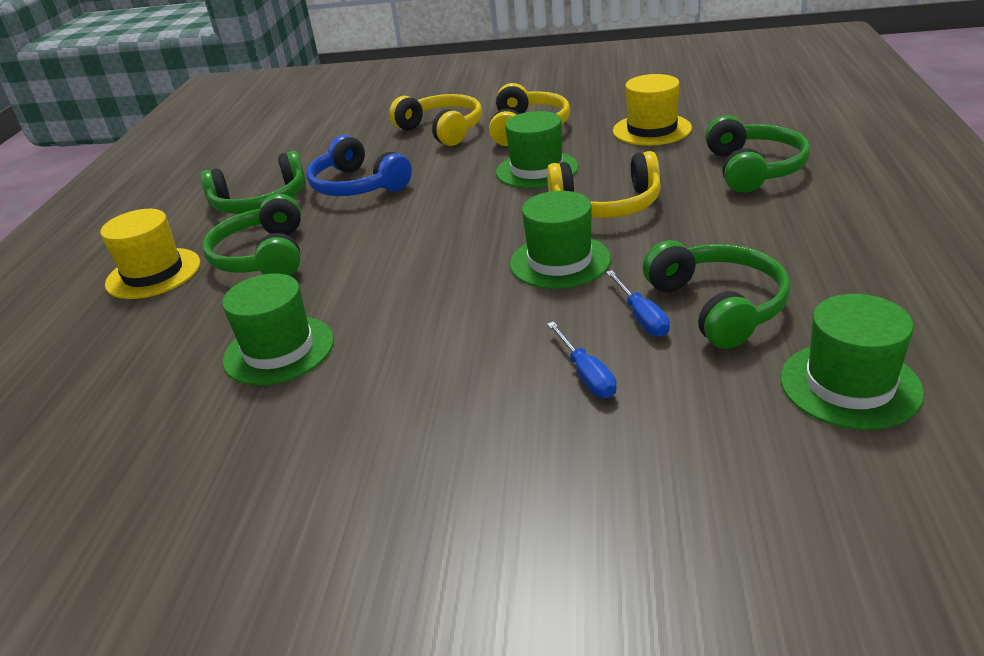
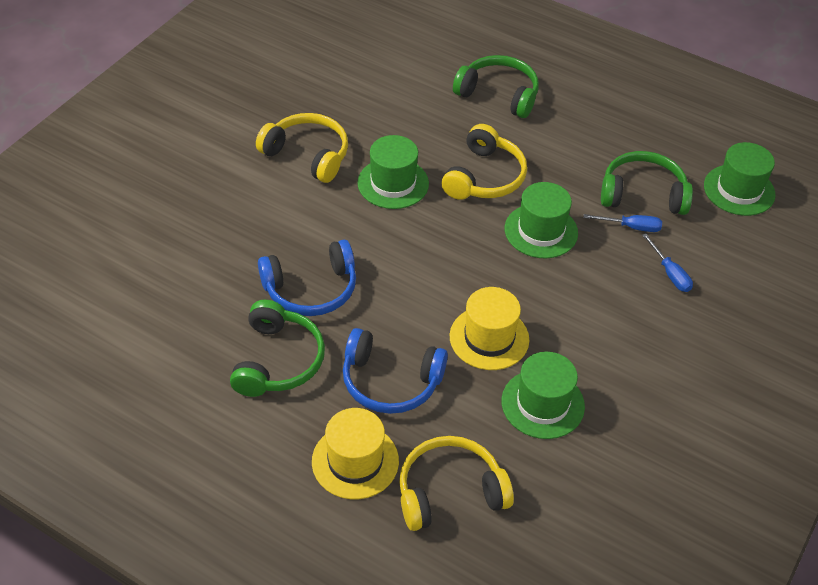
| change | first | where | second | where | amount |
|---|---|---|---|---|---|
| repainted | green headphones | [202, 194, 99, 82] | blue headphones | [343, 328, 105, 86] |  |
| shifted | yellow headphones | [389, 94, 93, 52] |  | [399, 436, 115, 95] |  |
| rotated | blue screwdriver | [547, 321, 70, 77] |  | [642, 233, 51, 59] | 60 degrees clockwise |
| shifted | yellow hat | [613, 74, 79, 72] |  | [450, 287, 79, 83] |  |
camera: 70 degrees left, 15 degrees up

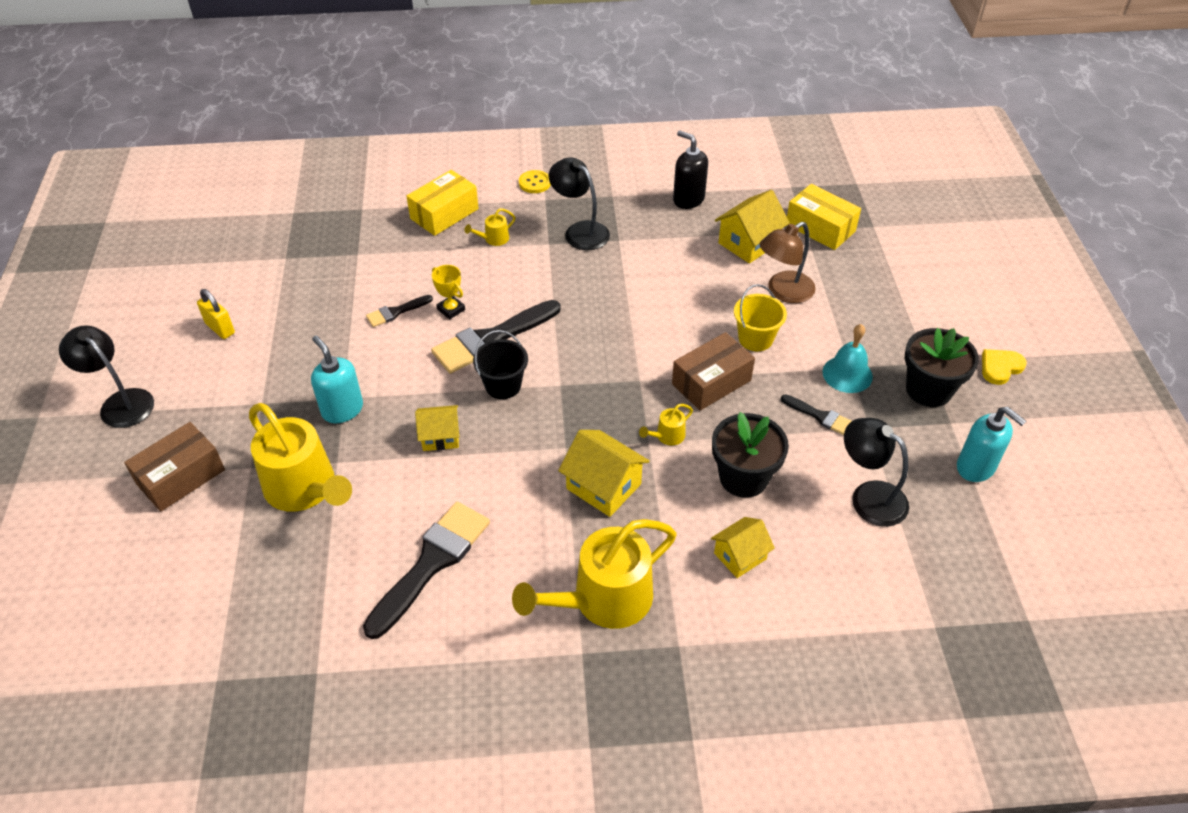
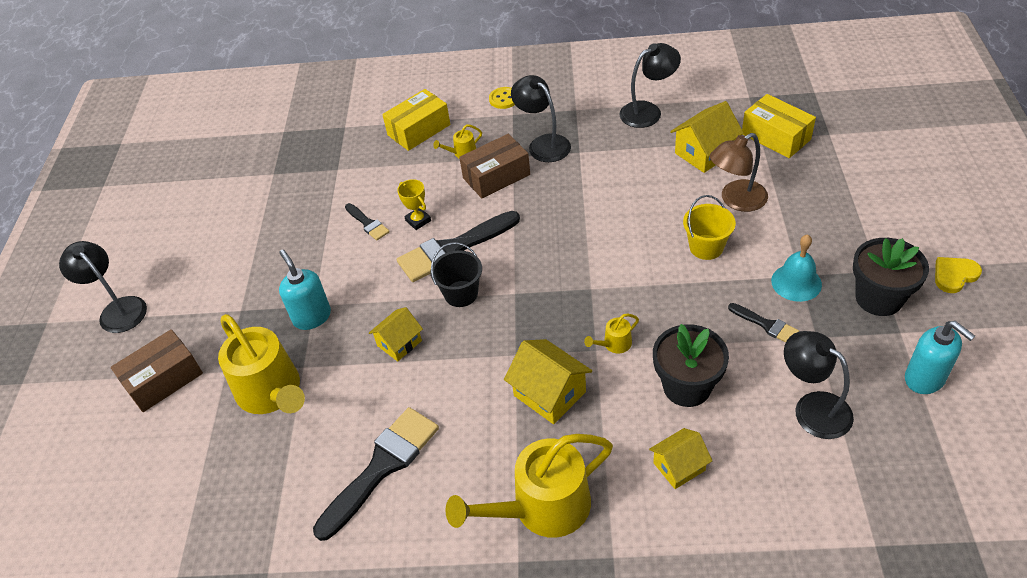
| change | first | where | second | where | amount |
|---|---|---|---|---|---|
| gone | yellow padlock | [197, 289, 38, 50] |  |  |  |
| rotated | black brush | [366, 295, 67, 32] |  | [345, 203, 45, 38] | 105 degrees counterclockwise |
| rotated | yellow house | [415, 405, 44, 46] |  | [369, 307, 54, 55] | 45 degrees counterclockwise |
| shifted | brown box | [672, 332, 83, 79] |  | [459, 134, 71, 64] |  |
| swapped | black soap dispenser | [673, 130, 35, 79] | black lamp | [620, 43, 61, 85] |  |
camera: 10 degrees right, 0 degrees up

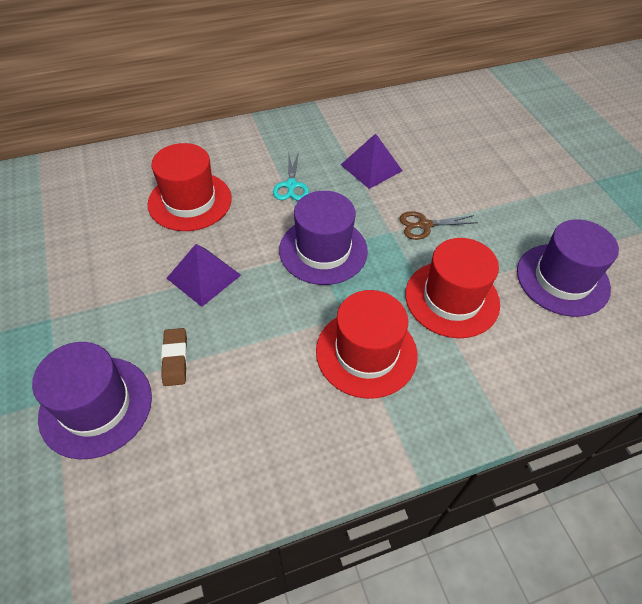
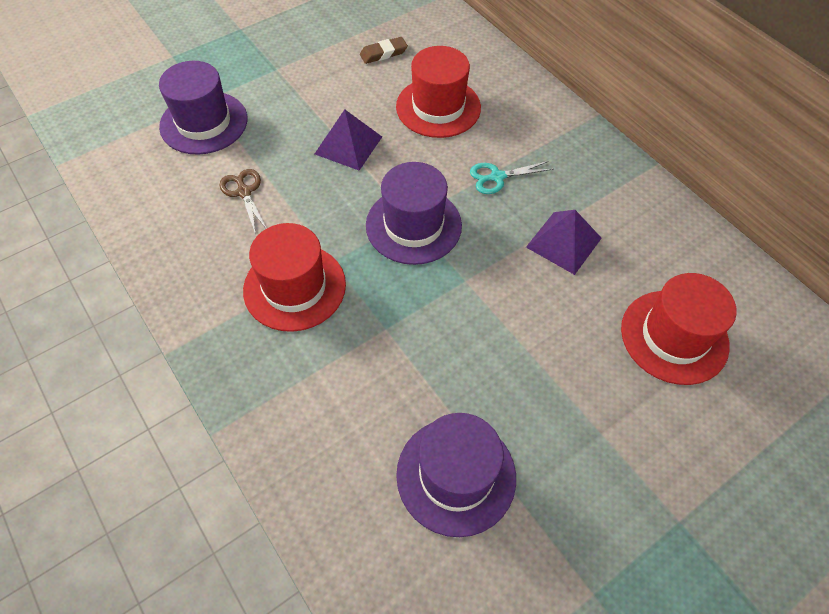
| change | first | where | second | where | amount |
|---|---|---|---|---|---|
| shifted | brown eraser | [161, 328, 26, 58] |  | [360, 37, 48, 27] |  |
| shifted | brown scissors | [399, 211, 79, 29] |  | [219, 169, 48, 66] |  |
| shifted | red hat | [405, 238, 95, 100] |  | [621, 273, 116, 112] |  |
camera: 75 degrees right, 5 degrees up

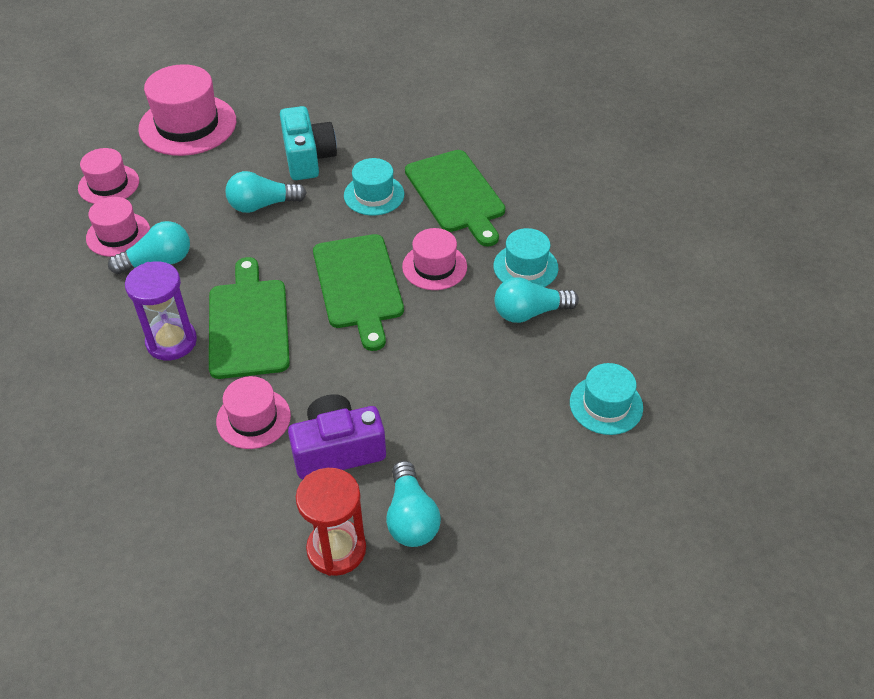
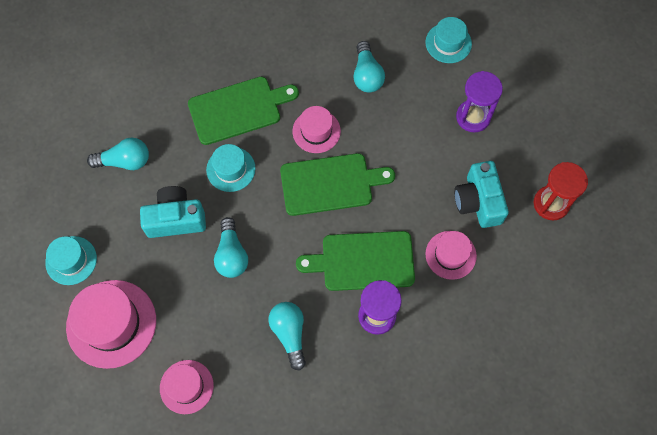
| change | first | where | second | where | amount |
|---|---|---|---|---|---|
| gone | pink hat | [86, 197, 64, 60] |  |  |  |
| repainted | purple camera | [288, 394, 98, 85] | turquoise camera | [454, 161, 55, 67] |  |
| shifted | turquoise light bulb | [386, 461, 55, 86] |  | [87, 137, 62, 33] |  |
| shifted | turquoise hat | [493, 228, 66, 59] |  | [45, 236, 52, 49] |  |
| new |  |  | purple hourglass | [456, 71, 47, 61] |  |
camera: 85 degrees left, 20 degrees up

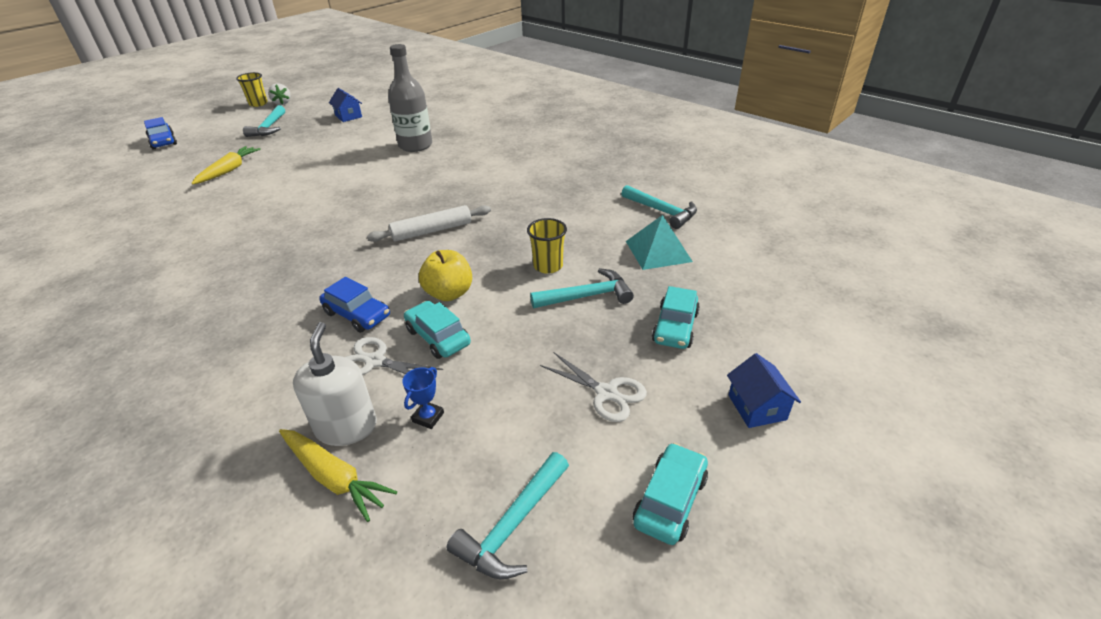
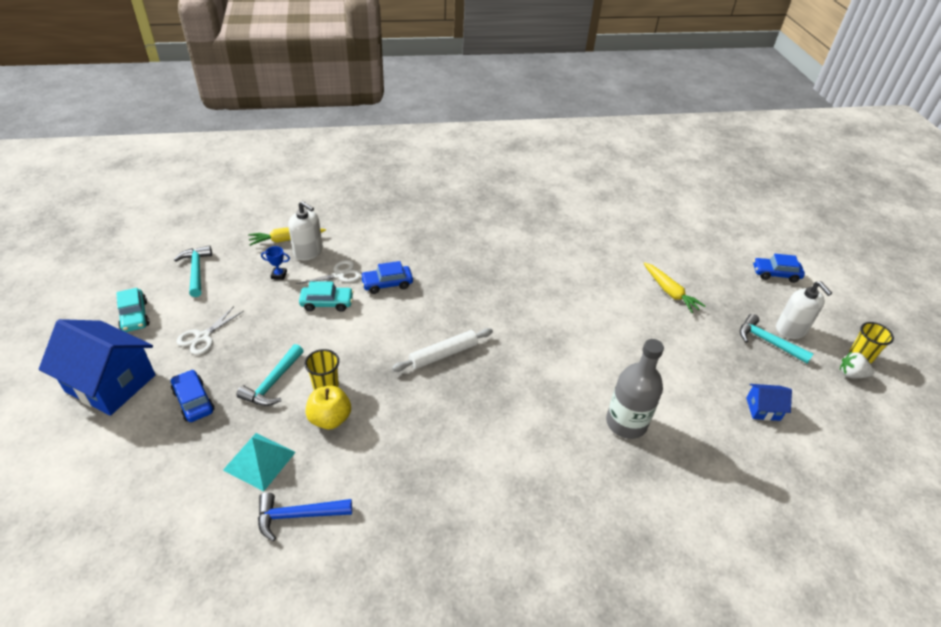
| change | first | where | second | where | amount |
|---|---|---|---|---|---|
| rotated | white rolling pin | [367, 205, 124, 37] |  | [392, 328, 101, 44] | 45 degrees clockwise |
| rotated | blue trophy | [402, 367, 42, 62] |  | [261, 246, 29, 34] | 60 degrees counterclockwise |
| shifted | yellow apple | [419, 250, 53, 51] |  | [306, 386, 45, 43] |  |
| rotated | white scissors | [540, 352, 107, 70] |  | [177, 306, 66, 49] | 45 degrees counterclockwise |
| repainted | turquoise hammer | [621, 185, 76, 44] | blue hammer | [258, 492, 94, 49] |  |
| repainted | turquoise car | [652, 286, 48, 63] | blue car | [171, 370, 44, 52] |  |
| scaled | blue house | [727, 353, 74, 75] |  | [39, 319, 116, 97] | x2.15 |
| new |  |  | white soap dispenser | [776, 281, 56, 58] |  |
camera: 125 degrees right, 5 degrees up

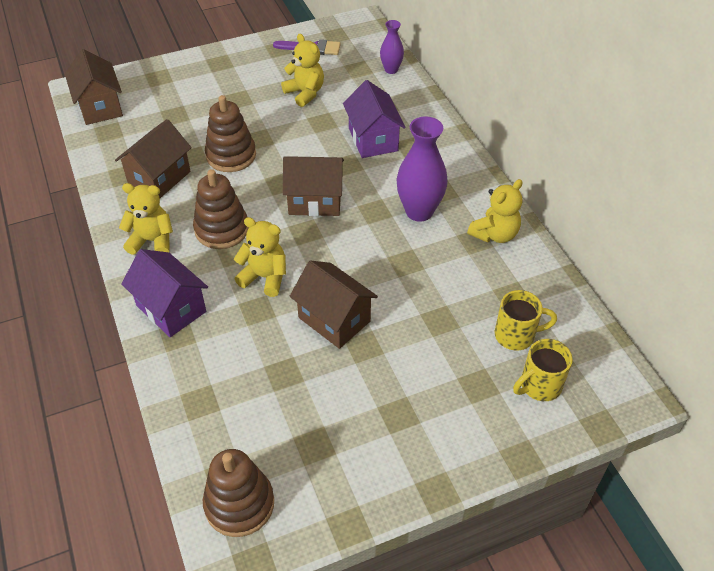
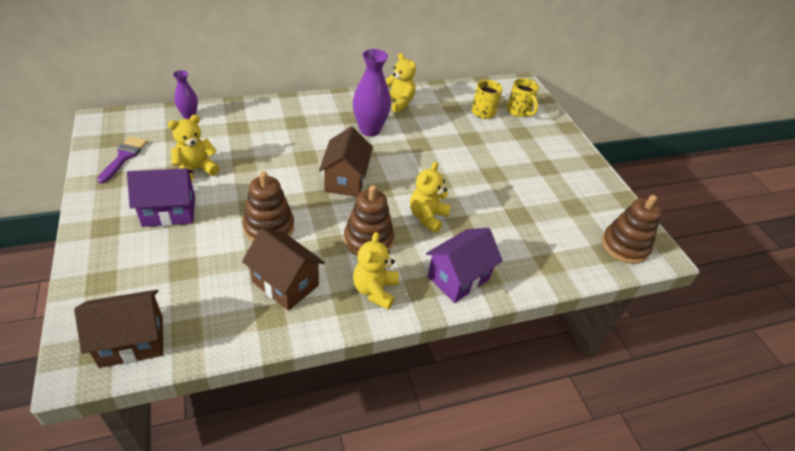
| change | first | where | second | where | amount |
|---|---|---|---|---|---|
| gone | brown house | [289, 260, 89, 89] |  |  |  |
| shifted | purple house | [343, 80, 63, 78] |  | [127, 168, 68, 59] |  |
camera: 90 degrees left, 5 degrees down

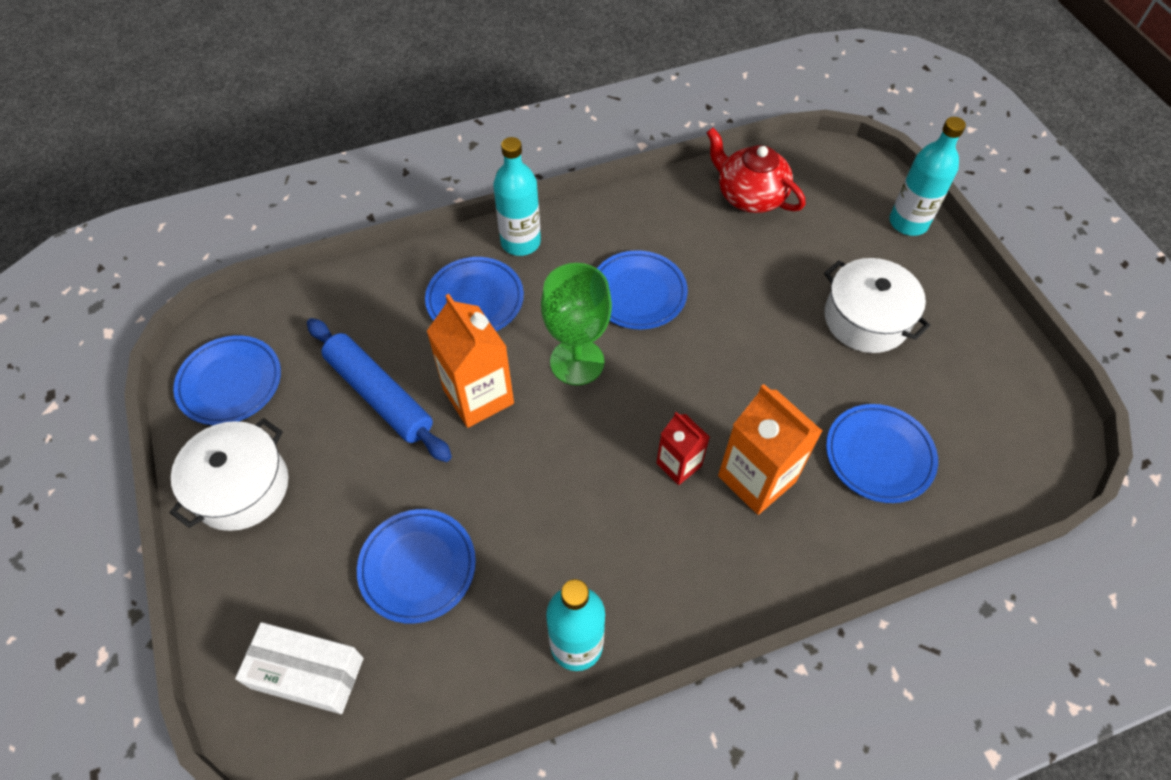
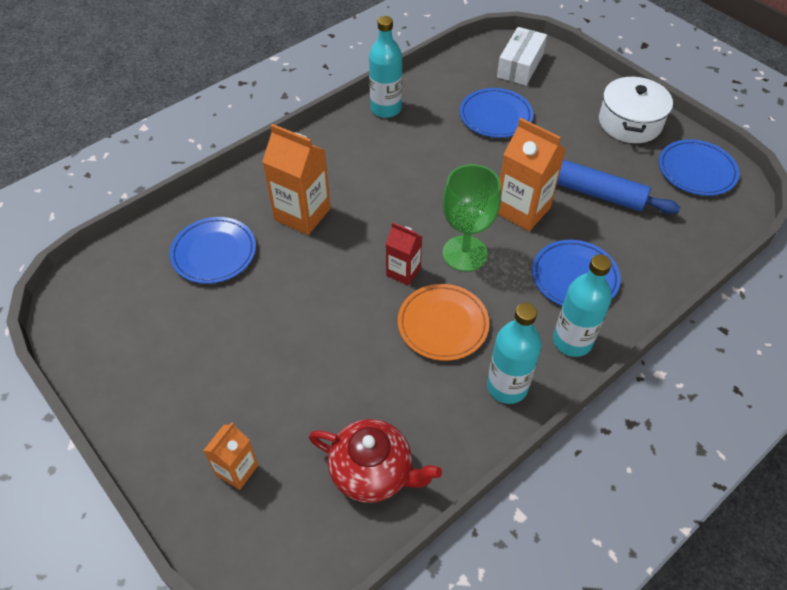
| change | first | where | second | where | amount |
|---|---|---|---|---|---|
| rotated | white box | [235, 622, 129, 92] |  | [497, 27, 50, 59] | 60 degrees counterclockwise |
| repainted | blue plate | [597, 250, 91, 79] | orange plate | [398, 284, 91, 77] |  |
| shifted | red carton | [656, 412, 54, 73] |  | [386, 222, 36, 64] |  |
| gone | white pot | [824, 258, 106, 95] |  |  |  |
| shifted | turquoise bottle | [889, 117, 77, 119] |  | [487, 303, 55, 101] |  |
| new |  |  | orange carton | [203, 422, 55, 68] |  |
camera: 160 degrees right, 5 degrees down

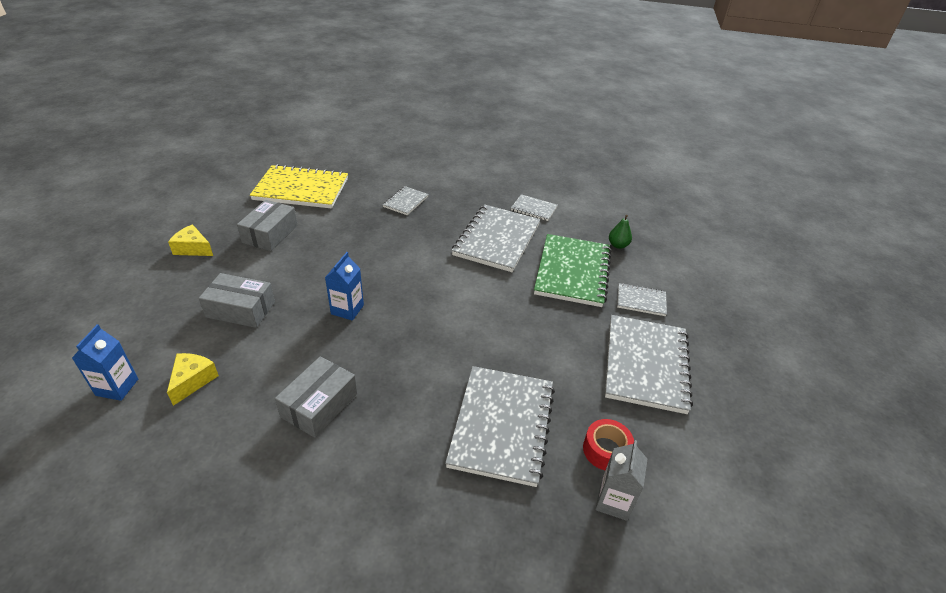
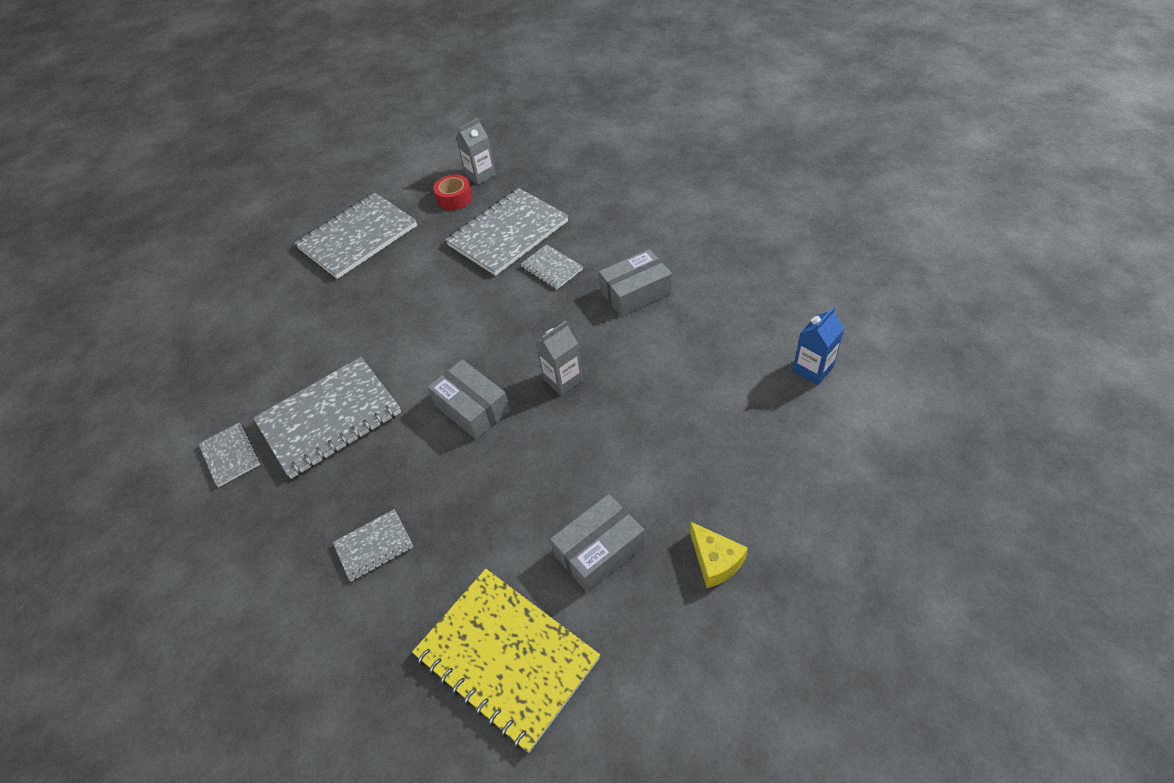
| change | first | where | second | where | amount |
|---|---|---|---|---|---|
| gone | yellow cheese | [167, 353, 52, 53] |  |  |  |
| shifted | grey box | [199, 273, 76, 55] |  | [427, 359, 83, 80] |  |
| repainted | blue carton | [325, 252, 39, 69] | grey carton | [536, 321, 47, 75] |  |
| gone | green notebook | [534, 234, 78, 73] |  |  |  |
| gone | green pear | [609, 215, 23, 34] |  |  |  |
| shifted | grey notebook | [617, 283, 50, 33] |  | [520, 244, 63, 45] |  |
camera: 140 degrees left, 10 degrees up

